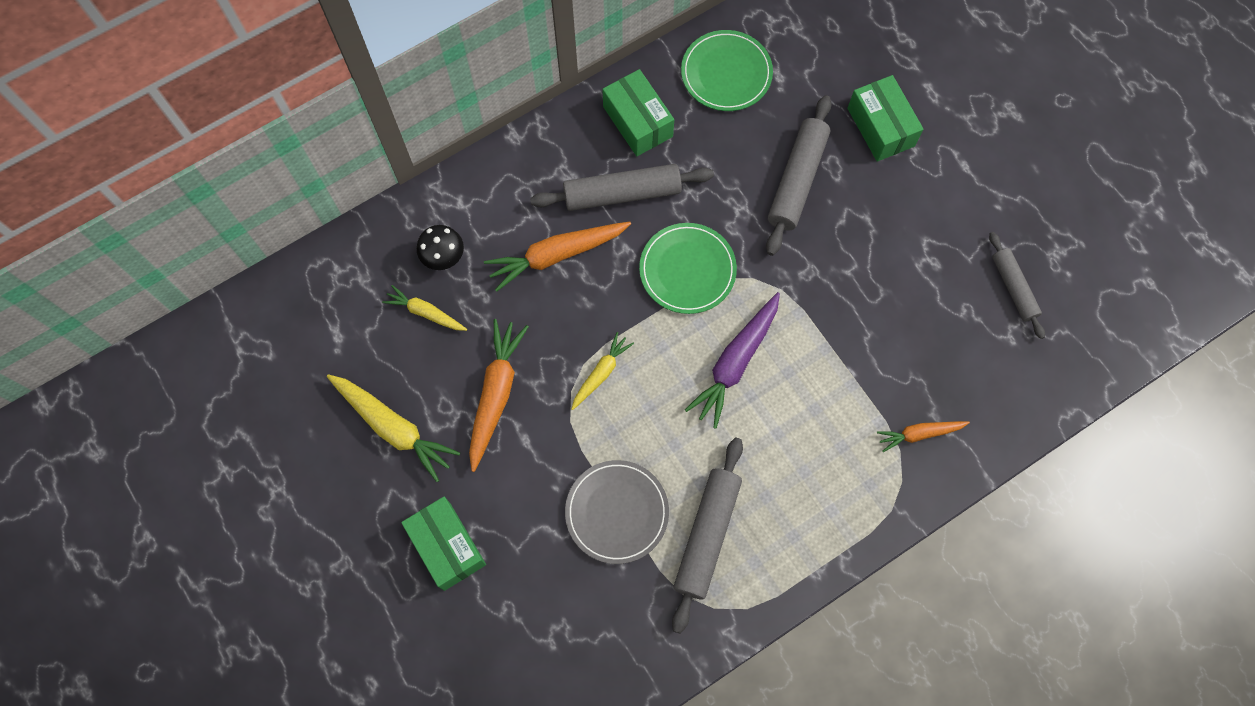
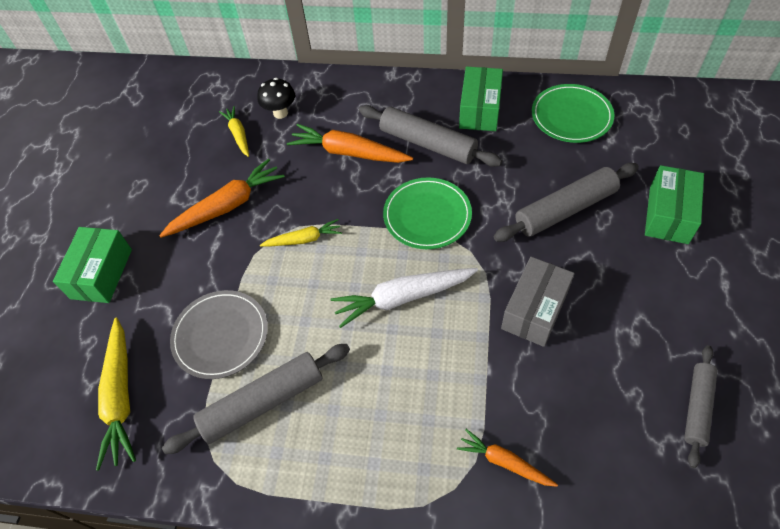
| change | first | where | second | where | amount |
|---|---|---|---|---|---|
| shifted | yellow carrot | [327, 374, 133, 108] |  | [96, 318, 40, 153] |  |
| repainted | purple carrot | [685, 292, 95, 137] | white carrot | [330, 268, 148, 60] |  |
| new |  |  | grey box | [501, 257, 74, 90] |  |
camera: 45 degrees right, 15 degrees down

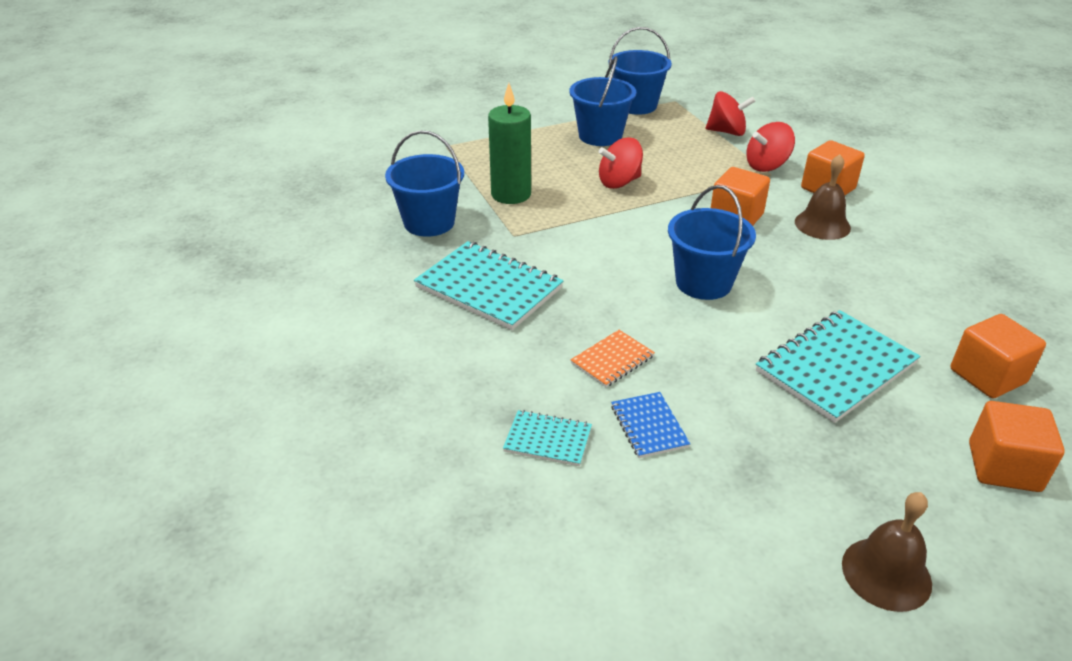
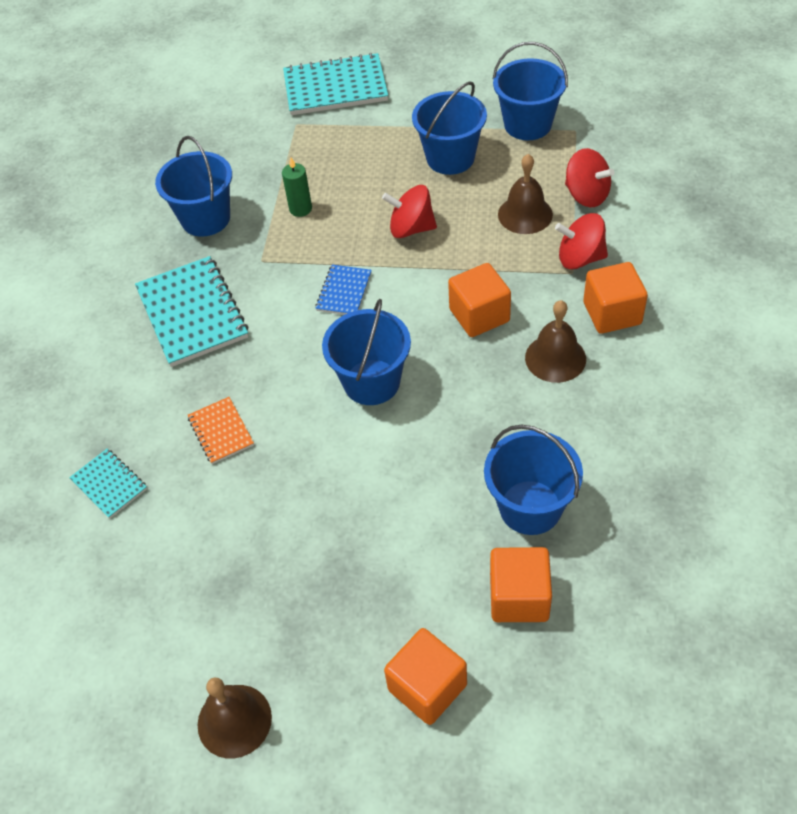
| change | first | where | second | where | amount |
|---|---|---|---|---|---|
| scaled | green candle | [488, 83, 43, 121] |  | [282, 157, 30, 60] | x0.56 |
| rotated | orange notebook | [570, 330, 85, 57] |  | [187, 397, 67, 67] | 75 degrees clockwise |
| shifted | blue notebook | [611, 392, 79, 66] |  | [315, 265, 57, 50] |  |
| shifted | turquoise notebook | [756, 310, 164, 113] |  | [283, 53, 105, 62] |  |
| new |  |  | blue bucket | [484, 425, 99, 110] |  |
| new |  |  | brown bell | [498, 154, 55, 80] |  |
camera: 35 degrees right, 15 degrees up

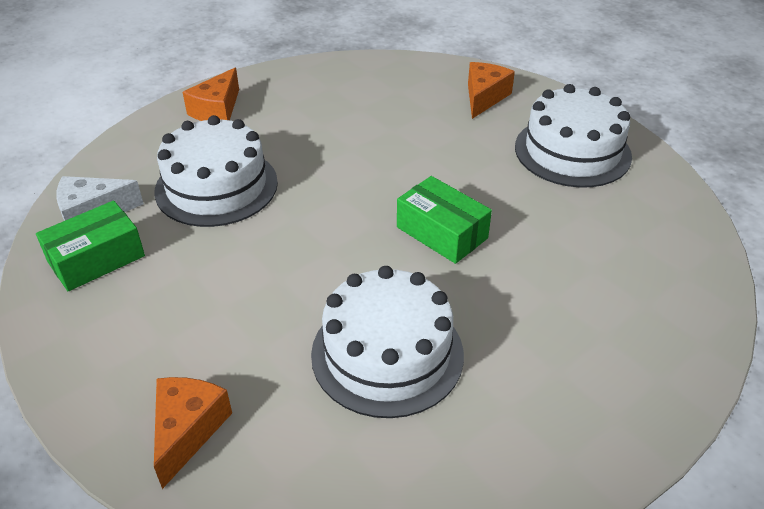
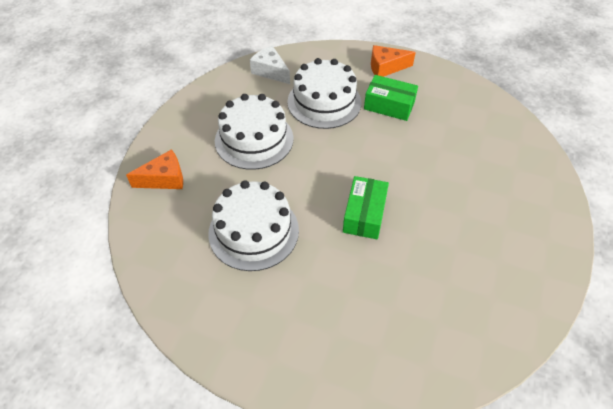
| change | first | where | second | where | amount |
|---|---|---|---|---|---|
| shifted | green box | [36, 201, 109, 90] |  | [364, 75, 54, 46] |  |
| gone | orange cheese | [468, 62, 47, 57] |  |  |  |
| shifted | white cake | [515, 84, 117, 104] |  | [215, 94, 79, 76] |  |
camera: 60 degrees right, 10 degrees up

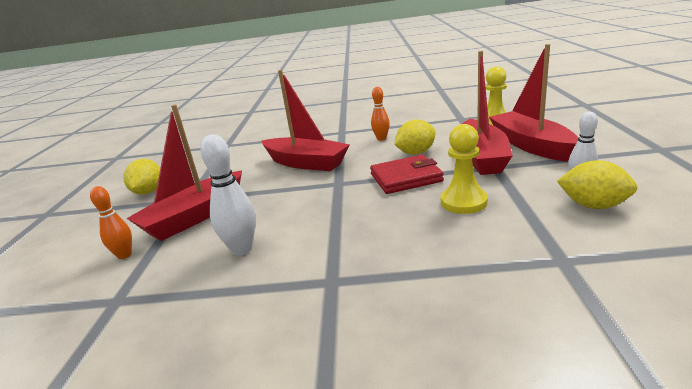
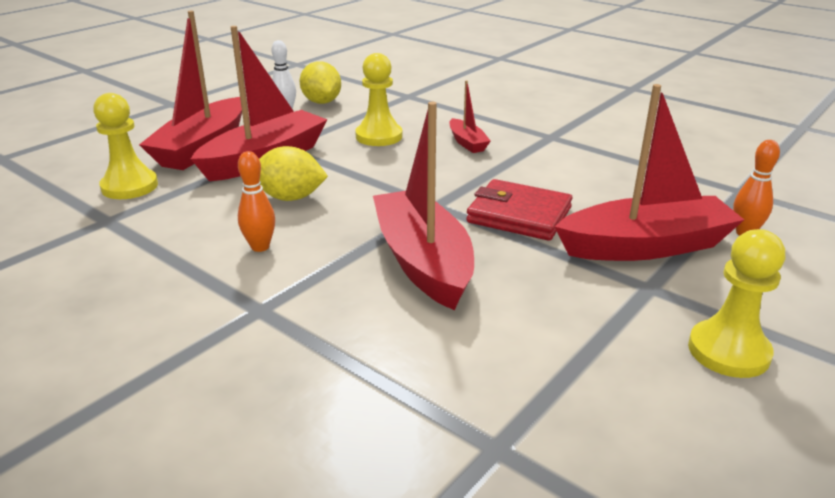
| change | first | where | second | where | amount |
|---|---|---|---|---|---|
| swapped | yellow lemon | [123, 159, 37, 36] | yellow pawn | [688, 229, 97, 149] |  |
| gone | white bowling pin | [200, 134, 56, 121] |  |  |  |
| shifted | red wallet | [370, 155, 74, 39] |  | [466, 179, 106, 62] |  |
| new |  |  | red boat | [449, 80, 42, 73] |  |
camera: 145 degrees left, 5 degrees up

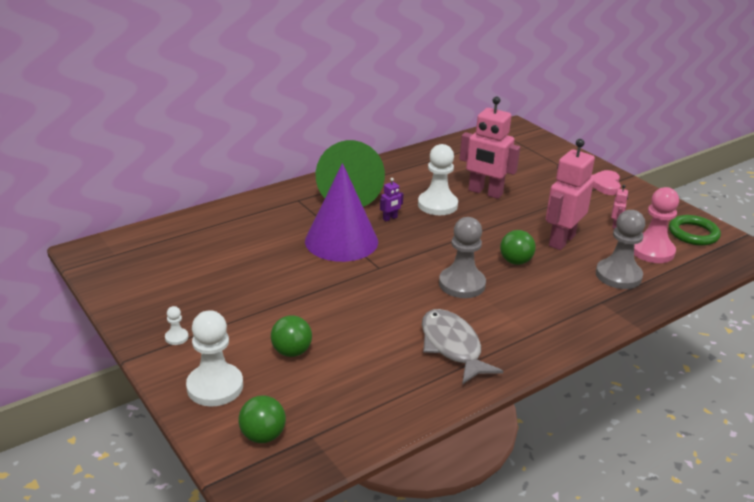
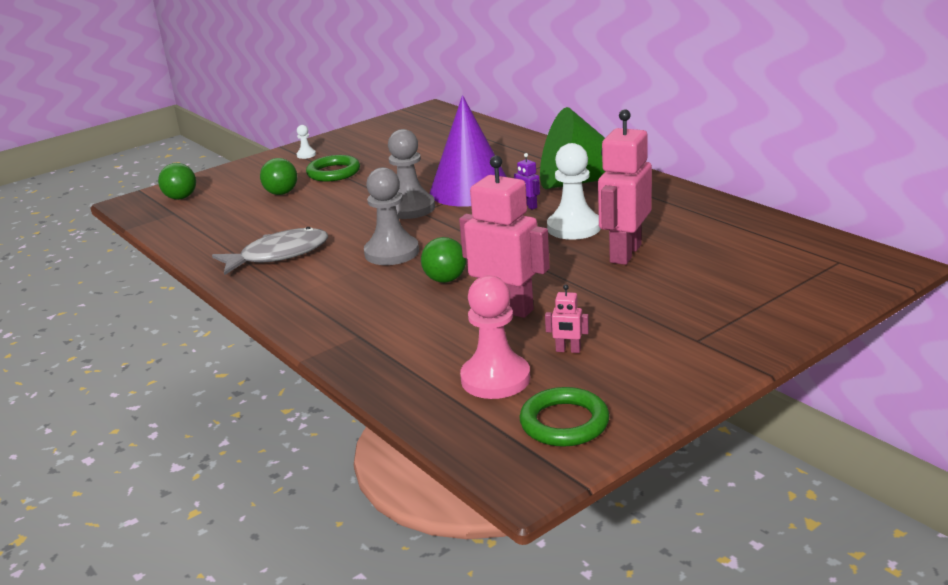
| change | first | where | second | where | amount |
|---|---|---|---|---|---|
| gone | white pawn | [186, 310, 57, 96] |  |  |  |
| gone | pink heart | [591, 170, 30, 25] |  |  |  |
| shifted | grey pawn | [596, 210, 49, 79] |  | [388, 129, 47, 90] |  |
| new |  |  | green ring | [306, 155, 54, 26] |  |
camera: 90 degrees right, 5 degrees down

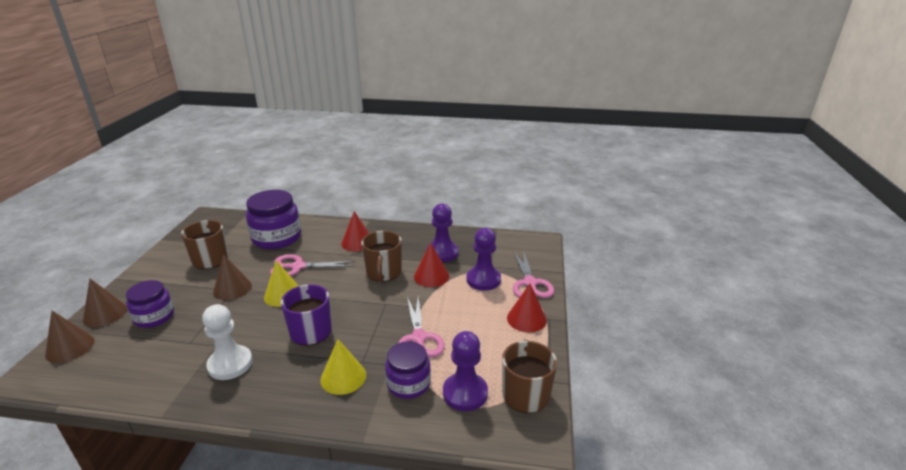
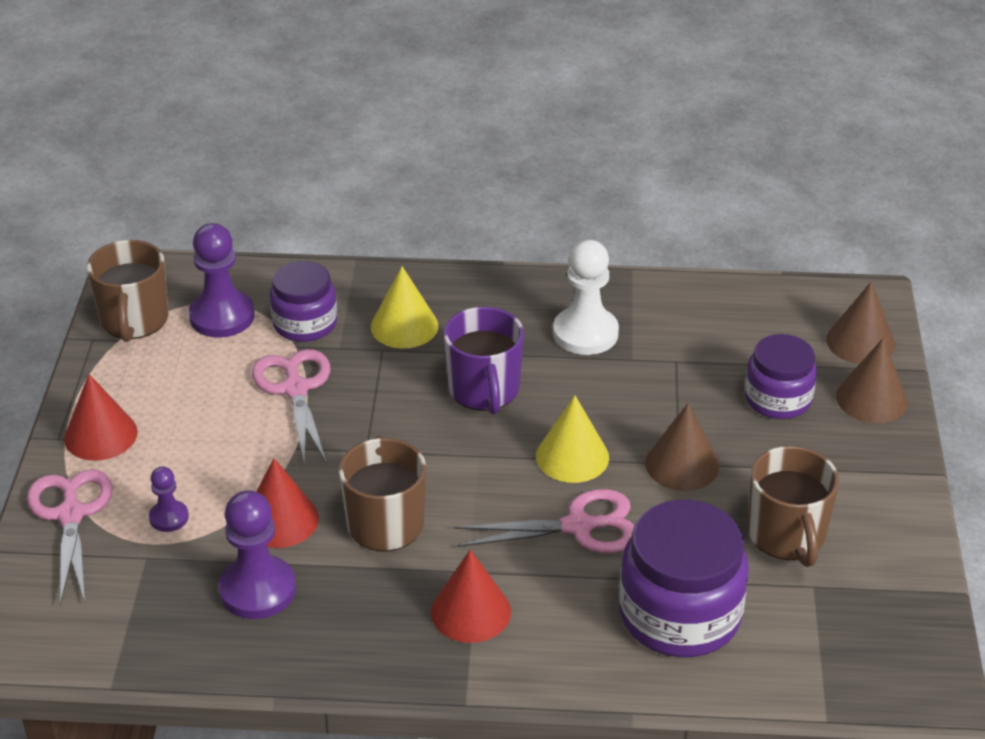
| change | first | where | second | where | amount |
|---|---|---|---|---|---|
| scaled | purple pawn | [467, 228, 34, 63] |  | [149, 466, 40, 66] | x0.53 |
camera: 175 degrees right, 10 degrees up

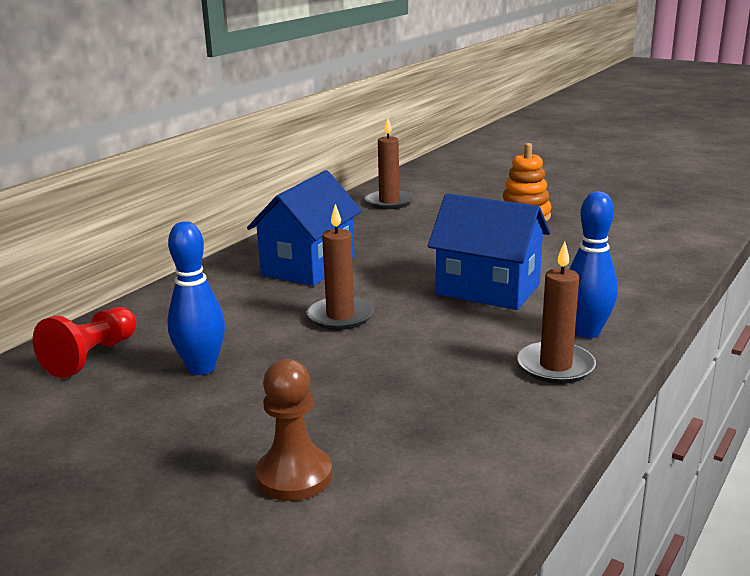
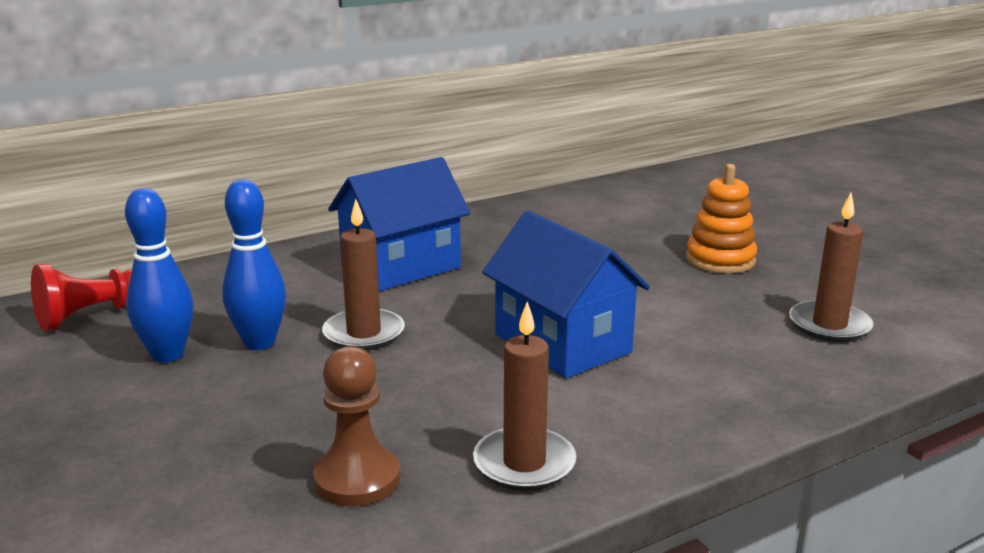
| change | first | where | second | where | amount |
|---|---|---|---|---|---|
| shifted | brown pawn | [255, 359, 77, 142] |  | [313, 346, 87, 160] |  |
| shifted | brown candle | [365, 117, 49, 92] |  | [789, 193, 85, 149] |  |
| shifted | blue bowling pin | [569, 191, 49, 147] |  | [222, 179, 64, 171] |  |
camera: 25 degrees right, 0 degrees up

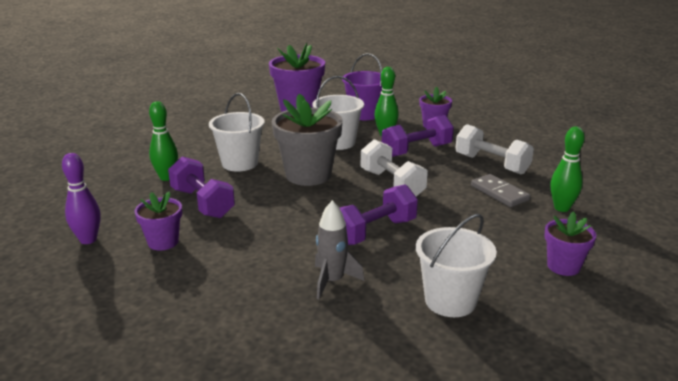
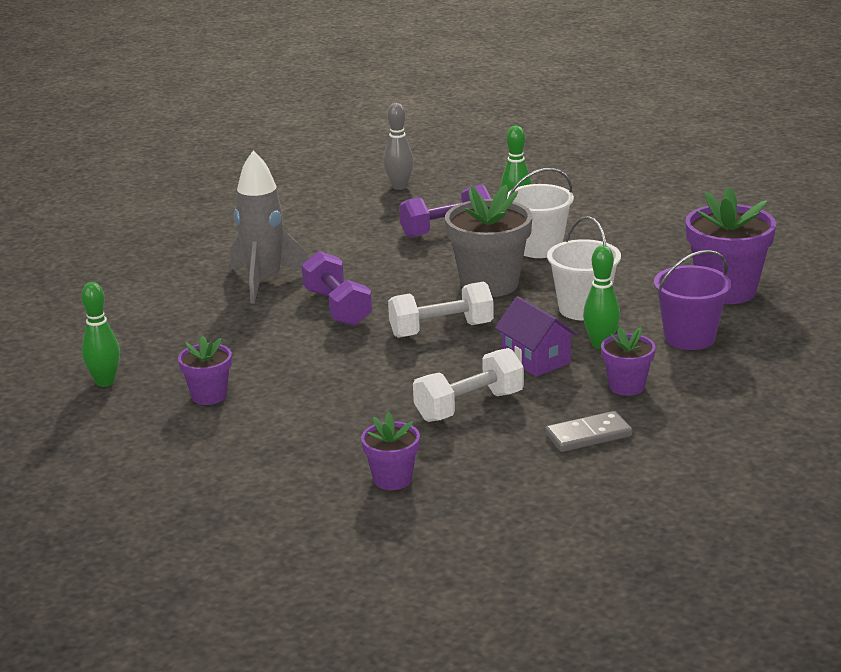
| change | first | where | second | where | amount |
|---|---|---|---|---|---|
| repainted | purple bowling pin | [62, 153, 39, 91] | grey bowling pin | [384, 103, 30, 87] |  |
| shifted | purple flower pot | [134, 192, 48, 59] |  | [361, 412, 59, 78] |  |
| scaled | grey rocket | [315, 200, 50, 99] |  | [230, 150, 78, 154] | x1.60 |
| swapped | purple dumbbell | [382, 115, 72, 42] | purple house | [495, 296, 83, 81] |  |
| gone | white bucket | [416, 214, 81, 103] |  |  |  |
| shifted | grey domino | [471, 174, 59, 33] |  | [545, 411, 87, 41] |  |
| shifted | green bowling pin | [551, 126, 34, 86] |  | [81, 282, 39, 105] |  |
camera: 105 degrees right, 0 degrees up

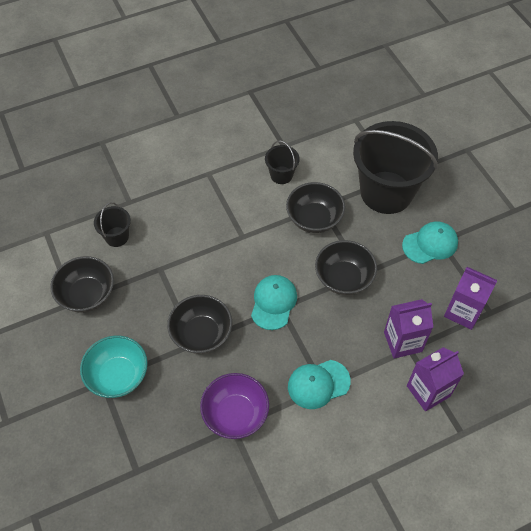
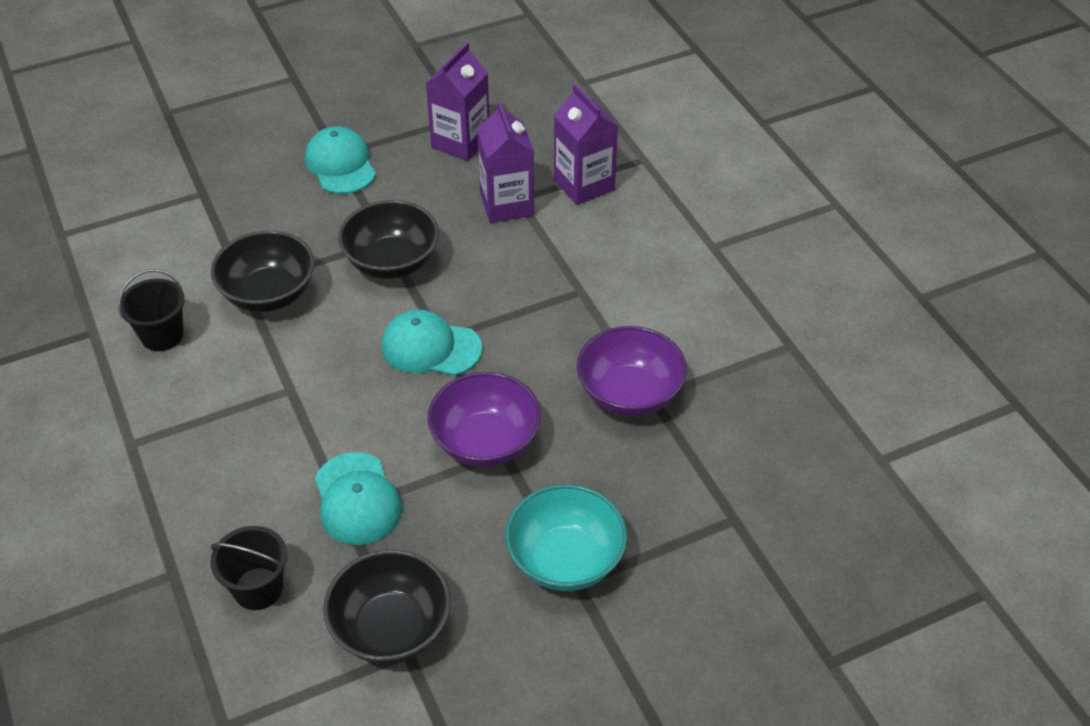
| change | first | where | second | where | amount |
|---|---|---|---|---|---|
| repainted | black bowl | [167, 295, 65, 59] | purple bowl | [428, 372, 113, 95] |  |
| shifted | turquoise cap | [288, 360, 63, 49] |  | [315, 452, 87, 93] |  |
| gone | black bucket | [353, 121, 85, 93] |  |  |  |
camera: 90 degrees left, 10 degrees down

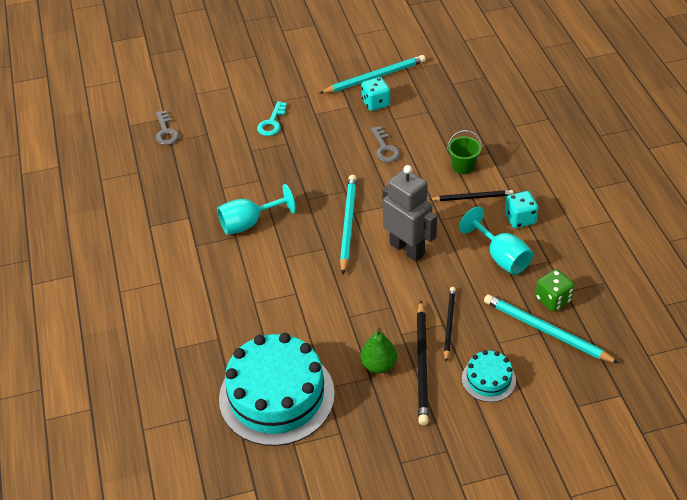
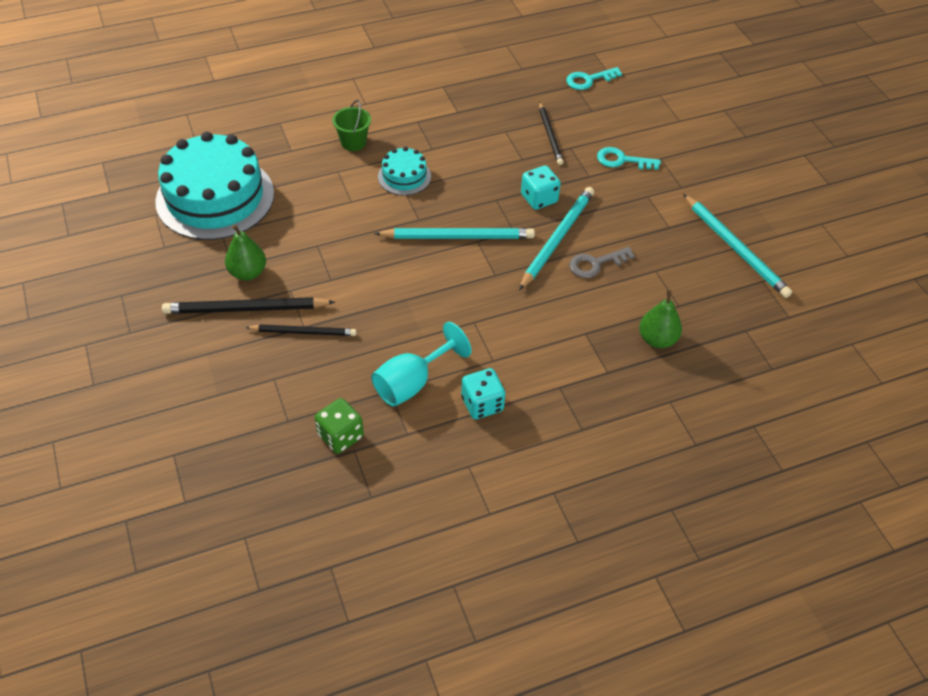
| change | first | where | second | where | amount |
|---|---|---|---|---|---|
| repainted | grey key | [156, 110, 23, 35] | turquoise key | [566, 67, 56, 23] |  |
| gone | turquoise goblet | [217, 184, 79, 51] |  |  |  |
| shifted | turquoise dice | [361, 77, 29, 34] |  | [521, 165, 40, 45] |  |
| gone | grey robot | [382, 165, 55, 96] |  |  |  |
| shifted | black pencil | [429, 190, 85, 11] |  | [539, 102, 24, 63] |  |
| shifted | green bucket | [447, 130, 35, 44] |  | [332, 100, 39, 51] |  |
| shifted | turquoise cake | [462, 350, 54, 52] |  | [378, 147, 53, 48] |  |
| shifted | turquoise pencil | [484, 294, 135, 69] |  | [519, 187, 75, 103] |  |
| new |  |  | green pear | [639, 290, 43, 58] |  |
camera: 80 degrees right, 5 degrees up

